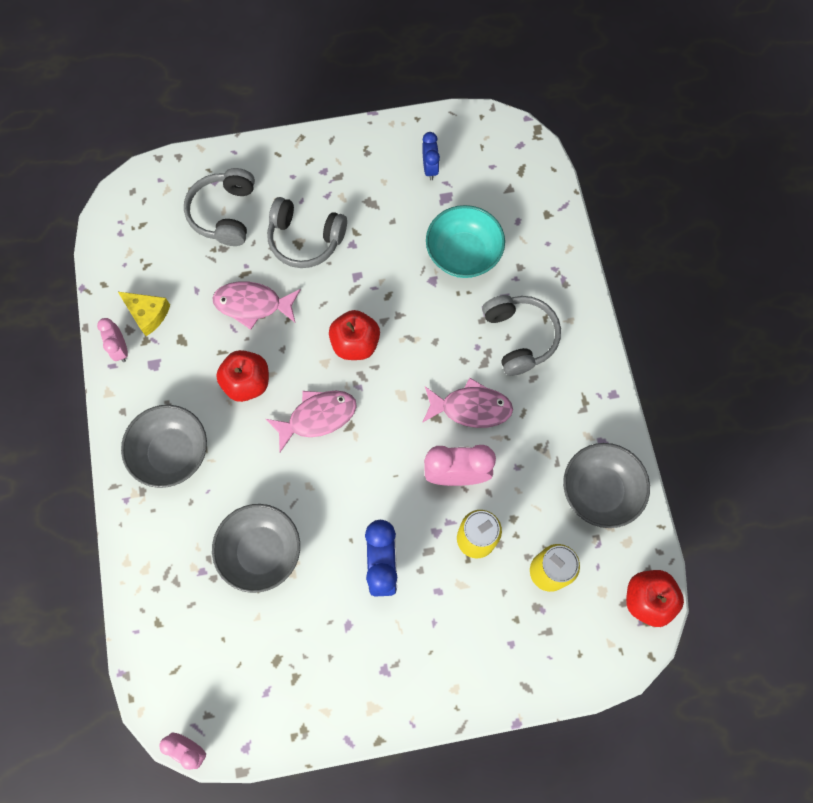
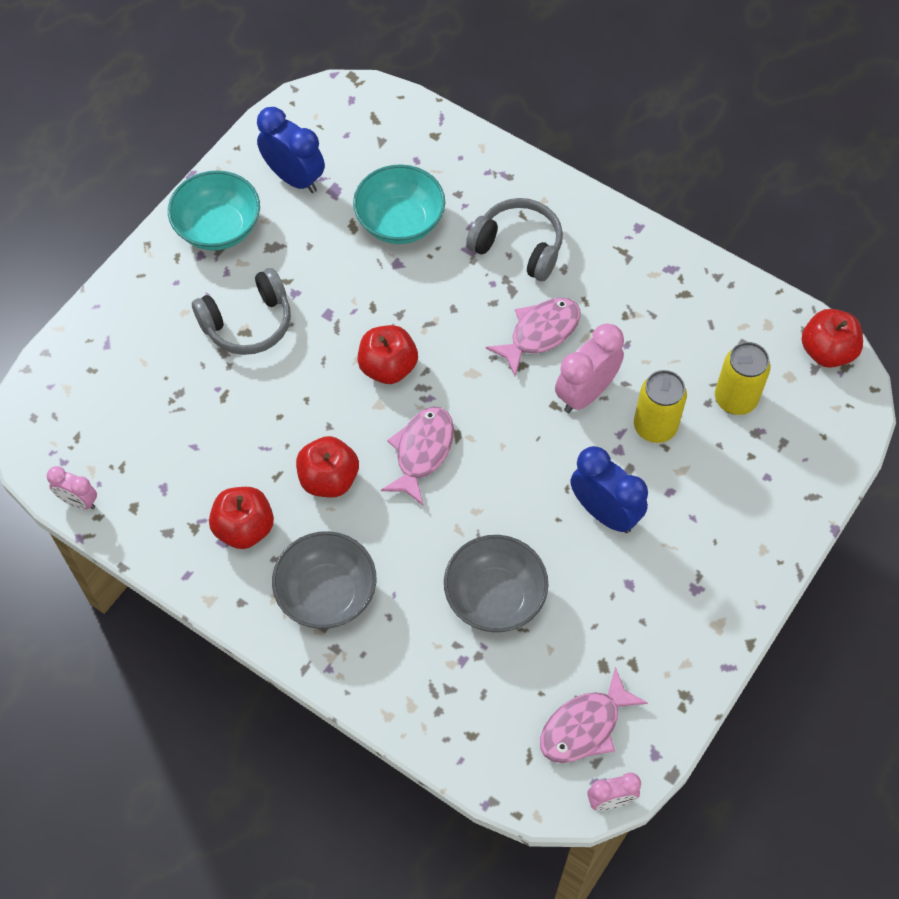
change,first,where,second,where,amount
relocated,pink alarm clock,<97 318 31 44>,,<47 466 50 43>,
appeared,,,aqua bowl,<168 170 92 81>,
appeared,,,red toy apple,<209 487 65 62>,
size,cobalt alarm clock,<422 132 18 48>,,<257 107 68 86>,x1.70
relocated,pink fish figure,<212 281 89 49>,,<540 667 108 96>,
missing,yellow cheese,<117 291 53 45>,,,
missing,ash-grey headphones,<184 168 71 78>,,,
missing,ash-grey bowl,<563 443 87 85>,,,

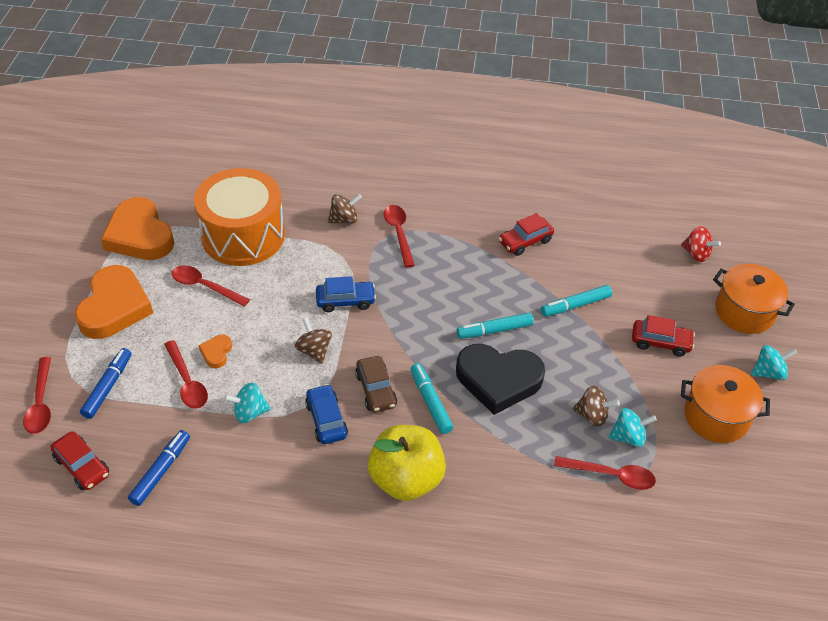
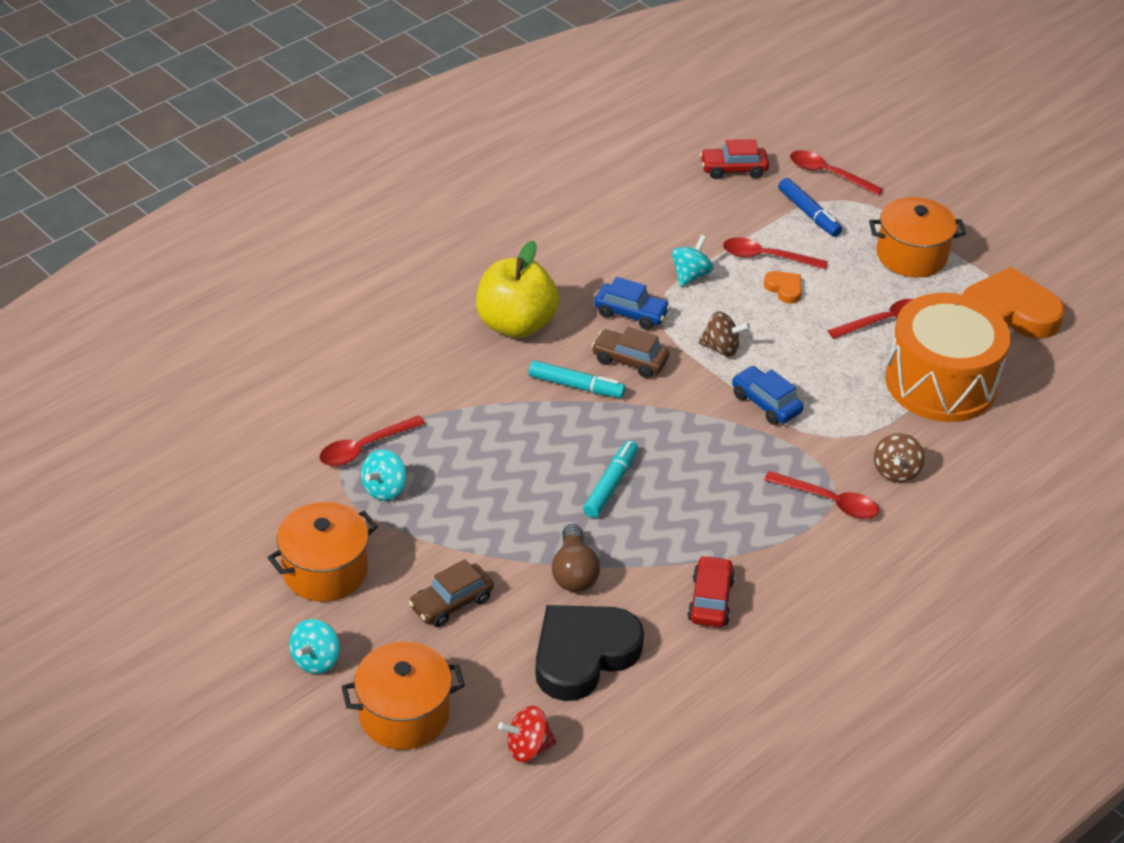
change,first,where,second,where,amount
colour,red car,<632 315 63 41>,brown car,<408 559 86 68>,
relocated,ebony heart,<456 344 89 71>,,<535 605 109 96>,
exchanged,aqua felt pen,<541 285 71 32>,brown light bulb,<552 524 48 68>,
spun,cobalt car,<316 276 60 36>,,<732 366 72 59>,105 degrees clockwise
exchanged,orange-coloured heart,<75 265 78 74>,orange-coloured stockpot,<869 197 97 80>,
missing,cobalt felt pen,<128 430 62 76>,,,
missing,brown spinning top,<573 385 47 42>,,,

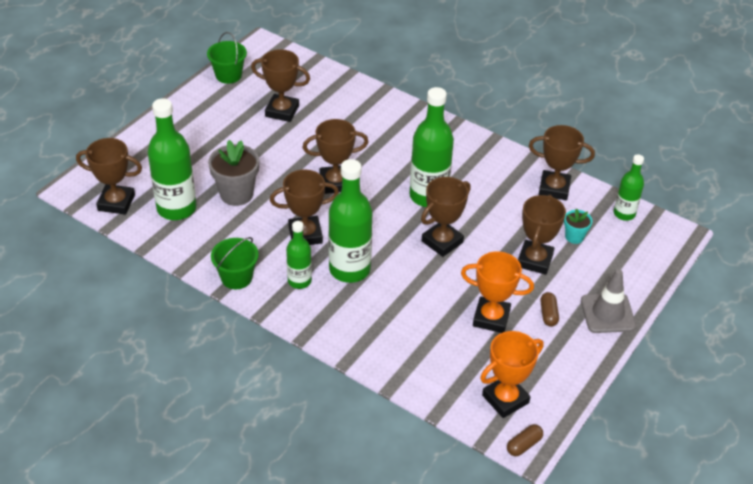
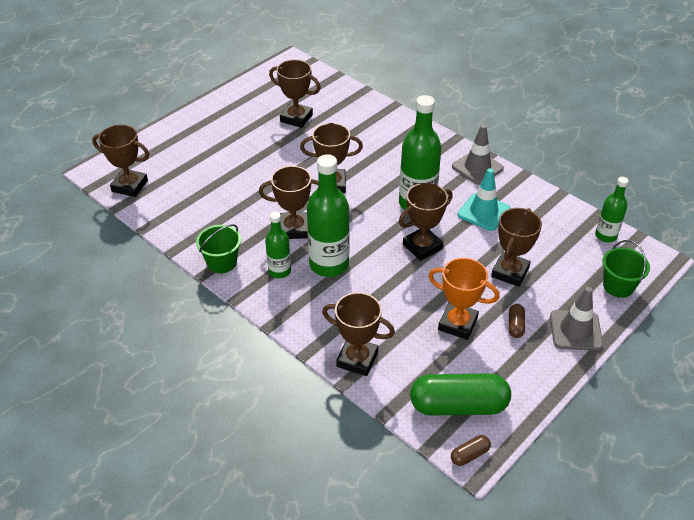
change,first,where,second,where,amount
relocated,brown award cup,<529 125 66 75>,,<322 292 73 84>,
exchanged,orange-coloured award cup,<480 331 63 87>,leaf-green capsule,<410 373 101 43>,
appeared,,,ash-grey traffic cone,<452 124 52 61>,
appeared,,,aqua traffic cone,<457 168 53 63>,
relocated,leaf-green sand bucket,<207 32 40 52>,,<602 240 48 58>,
missing,leaf-green drink bottle,<148 98 48 122>,,,
missing,ash-grey plant pot,<208 140 51 66>,,,
missing,aqua plant pot,<564 209 28 35>,,,

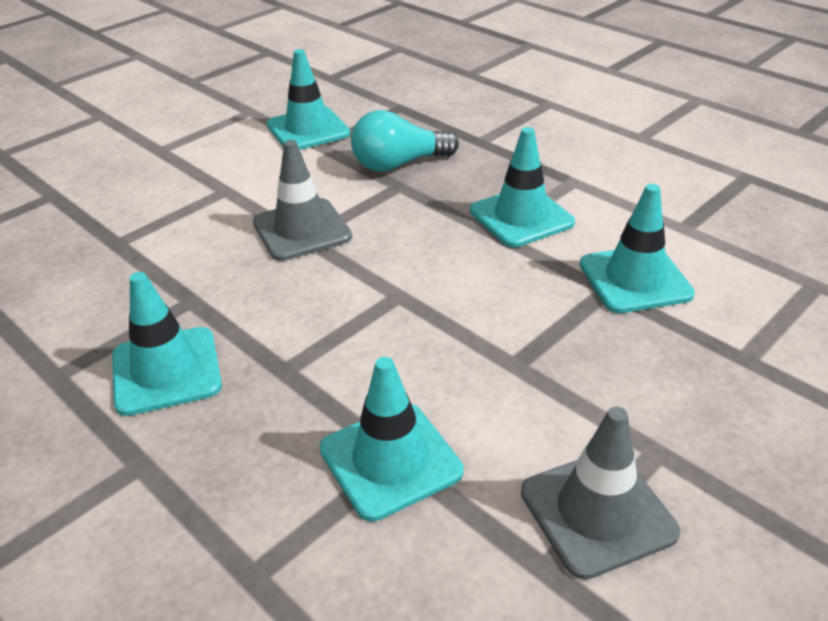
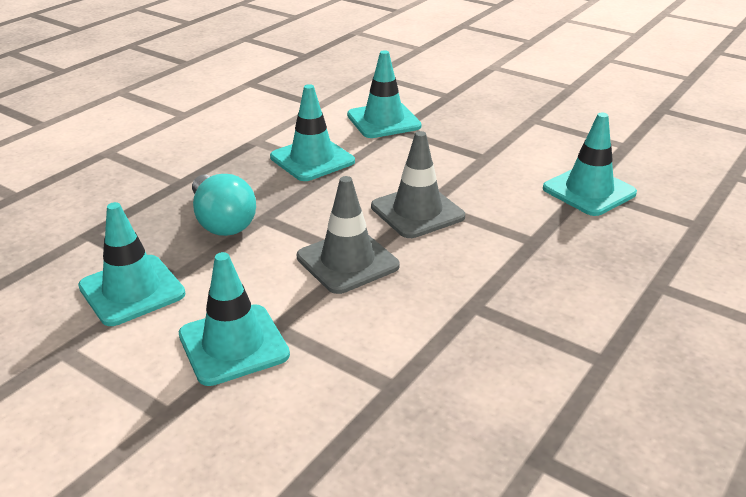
change,first,where,second,where,amount
relocated,aqua traffic cone,<112 272 110 144>,,<179 252 111 134>,
relocated,ash-grey traffic cone,<521 407 159 173>,,<371 131 94 107>,

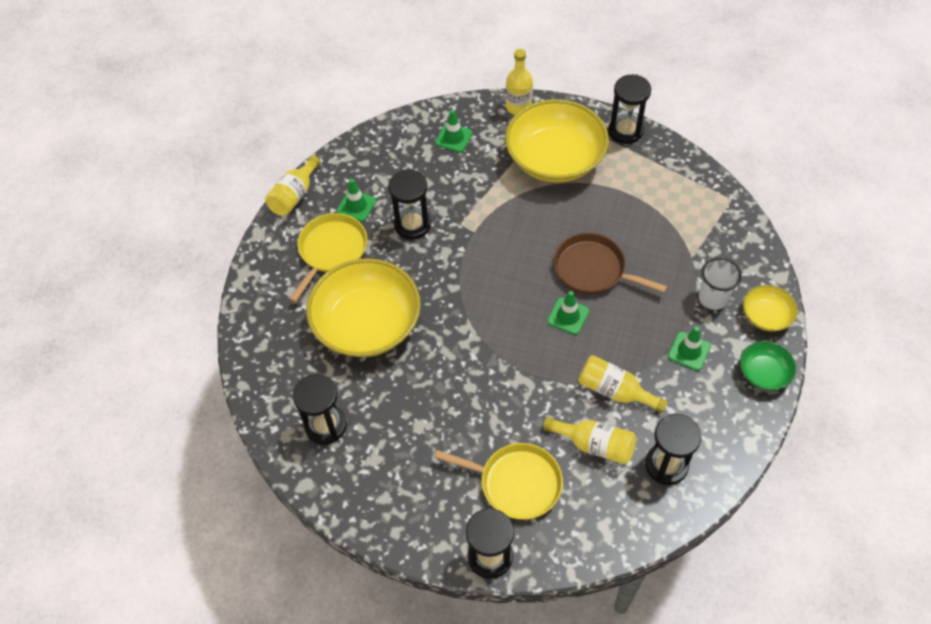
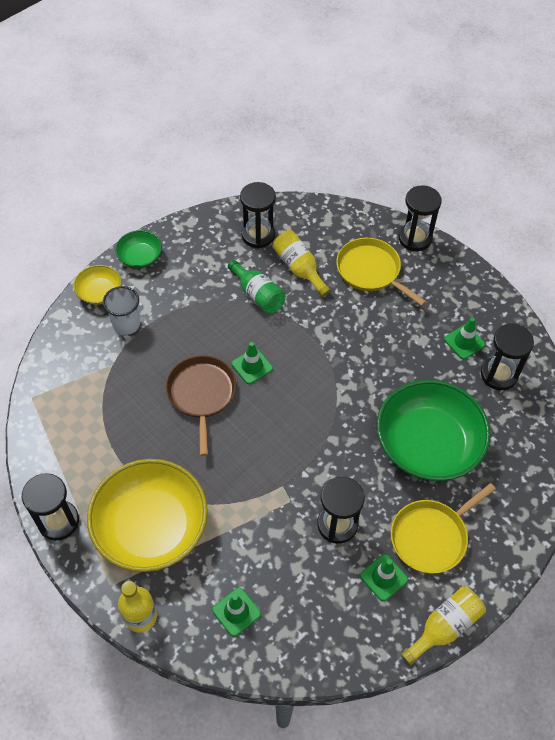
change,first,where,second,where,amount
spun,brown frying pan,<554 233 113 61>,,<166 355 70 101>,150 degrees counterclockwise
colour,yellow drink bottle,<578 355 90 58>,leaf-green drink bottle,<228 260 58 53>,
colour,yellow bowl,<306 258 115 99>,leaf-green bowl,<377 380 114 101>,
relocated,leaf-green traffic cone,<668 327 43 44>,,<444 317 42 43>,

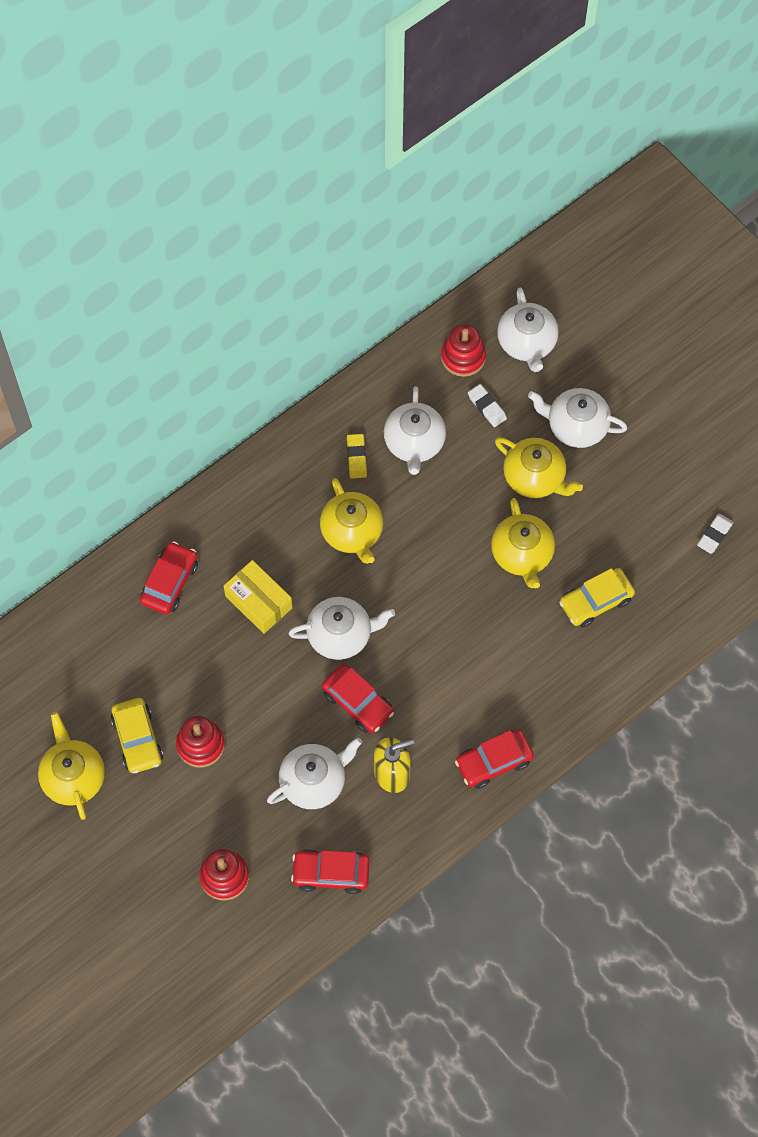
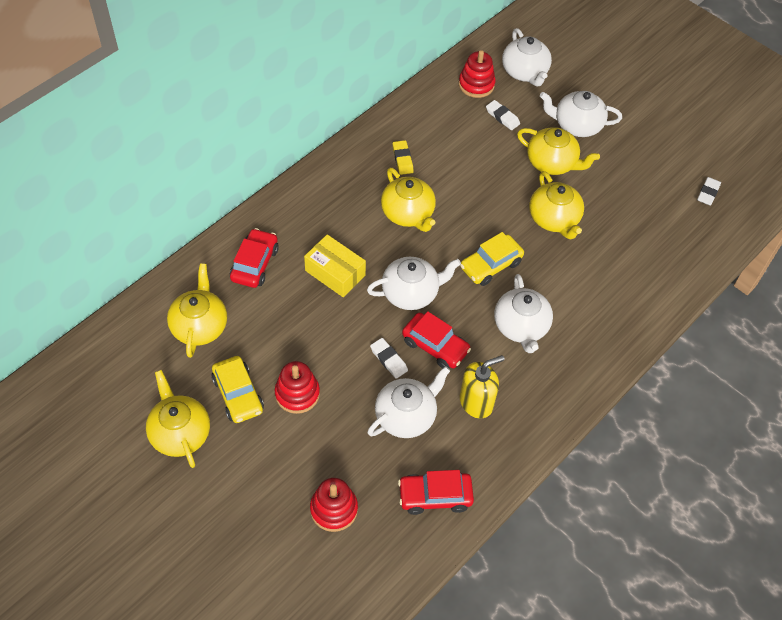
change,first,where,second,where,amount
appeared,,,yellow china teapot,<167 263 60 95>,
appeared,,,snow-white pencil eraser,<370 338 38 41>,
relocated,yellow car,<559 568 76 60>,,<460 232 64 54>,
relocated,snow-white china teapot,<384 386 62 89>,,<494 274 59 79>,
missing,red car,<455 729 79 60>,,,

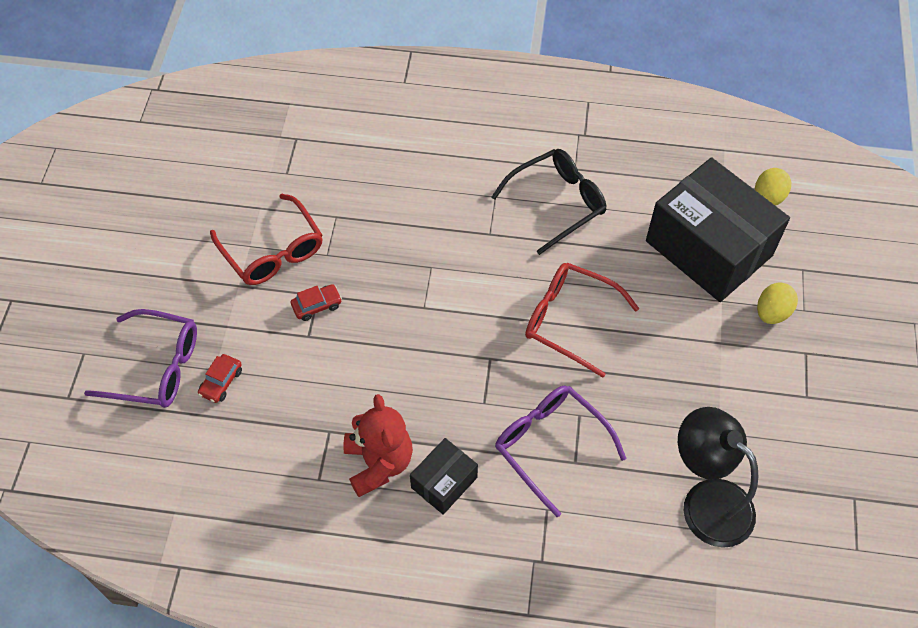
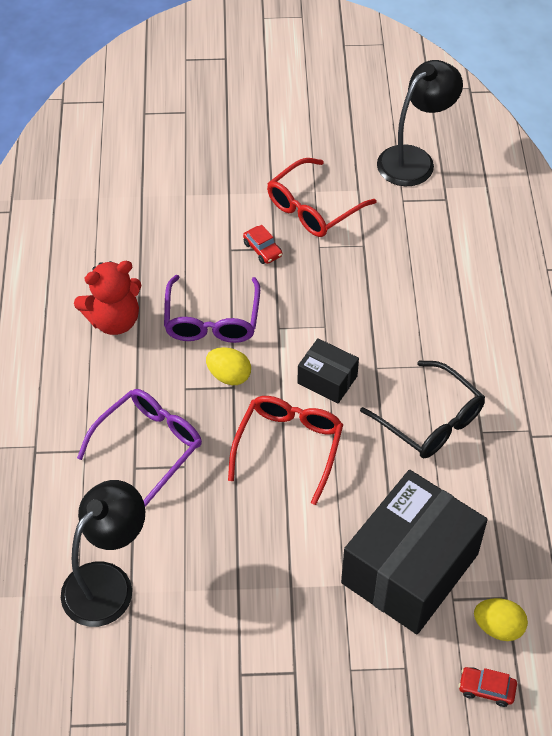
change,first,where,second,where,amount
relocated,royal purple spectacles,<84 309 113 99>,,<164 275 96 68>,
relocated,yellow toy egg,<757 282 41 42>,,<206 347 45 38>,
relocated,ebony box,<410 438 68 77>,,<297 338 62 65>,
appeared,,,ebony reading lamp,<377 60 86 127>,
relocated,red car,<198 354 44 49>,,<459 667 58 40>,

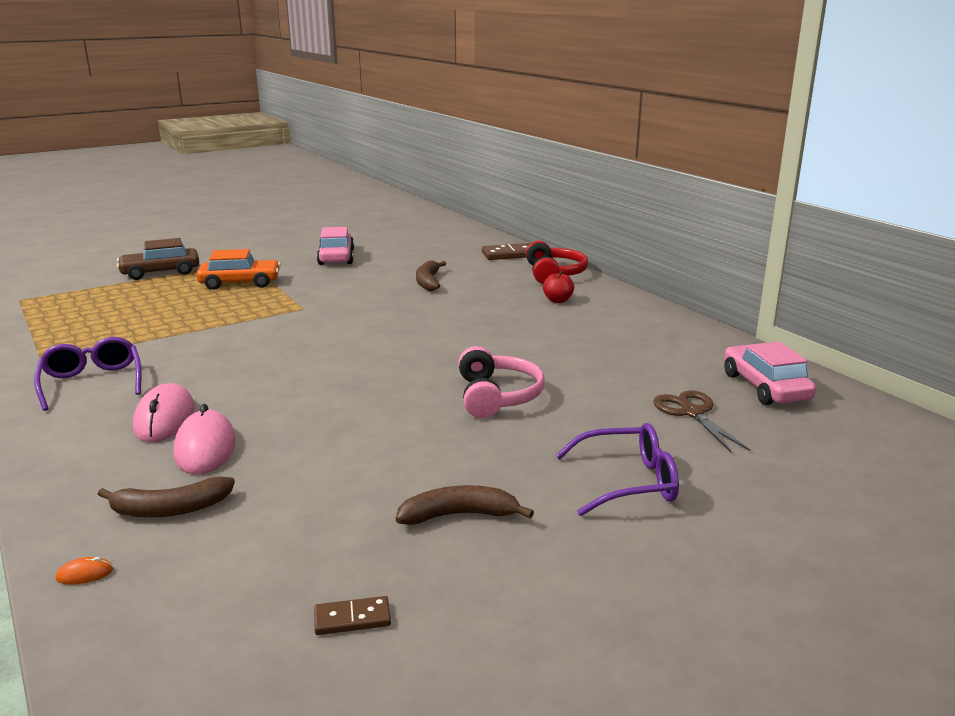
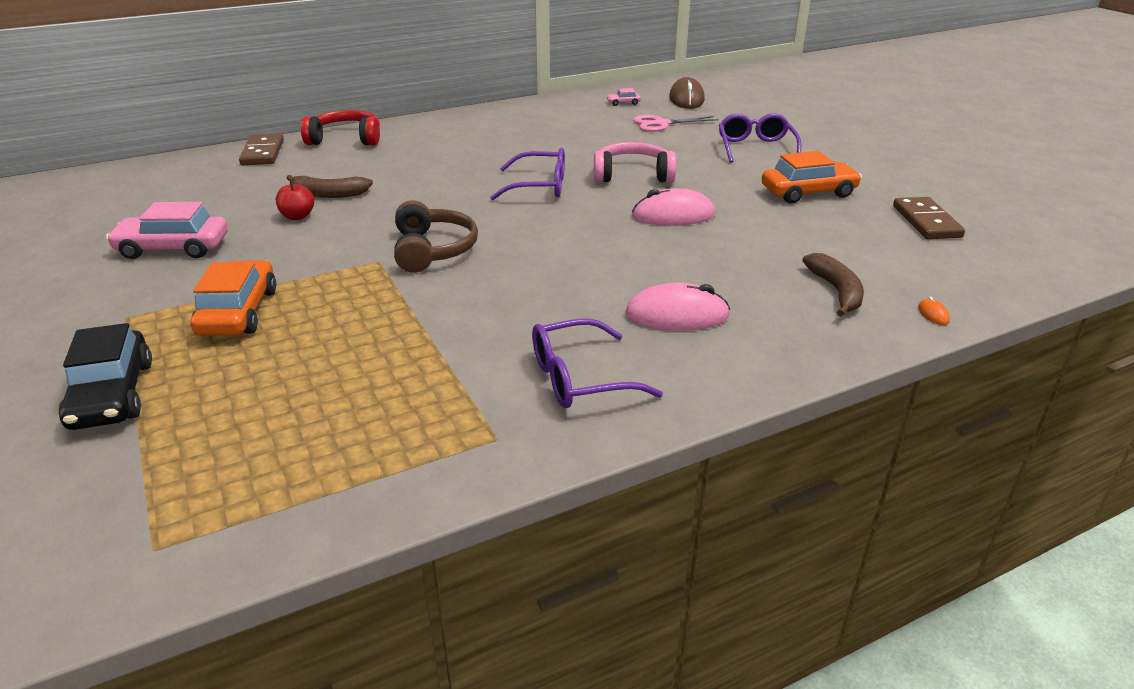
change,first,where,second,where,amount
colour,brown car,<117 238 82 42>,ebony car,<59 323 93 107>,
relocated,red toy apple,<543 271 31 32>,,<276 181 38 39>,
appeared,,,brown headphones,<394 200 84 73>,
appeared,,,royal purple spectacles,<490 147 75 53>,
size,pink car,<724 341 92 64>,,<606 88 35 18>,x0.45
relocated,pink computer mouse,<173 404 63 70>,,<632 188 83 38>,
colour,brown shears,<653 390 97 63>,pink shears,<633 115 86 17>,
appeared,,,brown computer mouse,<669 77 36 32>,
exchanged,brown banana fruit,<396 485 138 40>,orange-coloured car,<762 151 100 53>,
size,brown domino tile,<314 596 77 39>,,<893 197 72 42>,x1.75

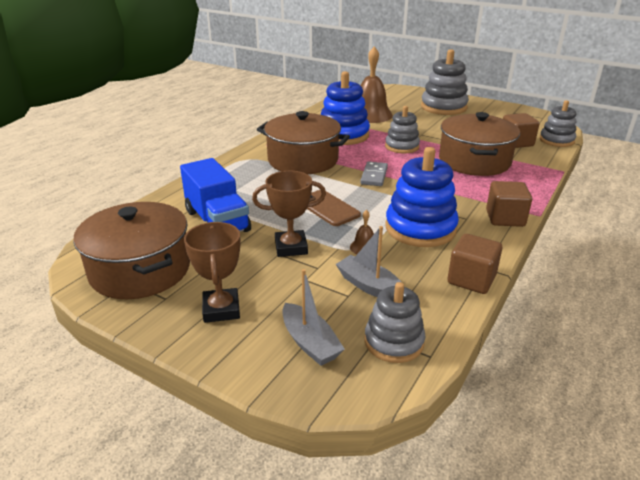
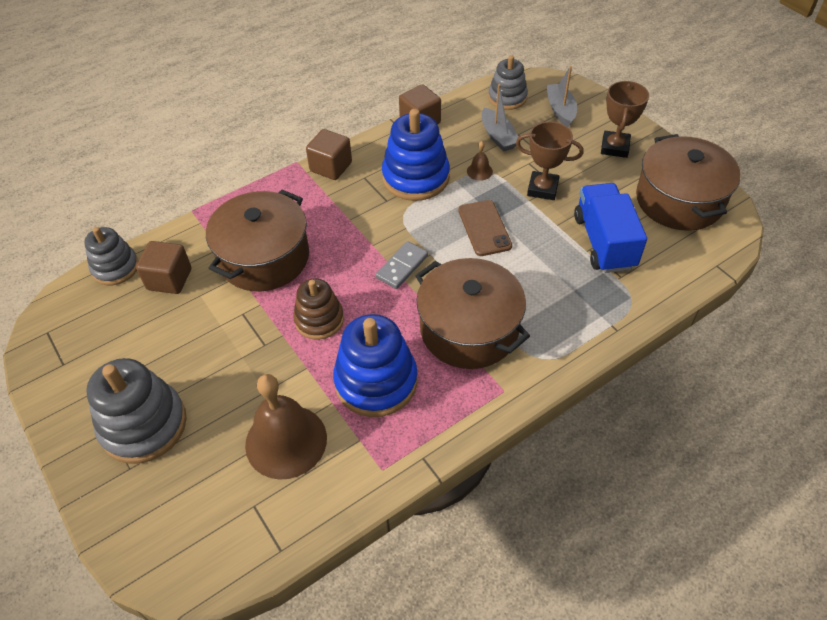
change,first,where,second,where,amount
colour,ash-grey stacking rings,<385 106 35 47>,brown stacking rings,<293 279 51 61>,

